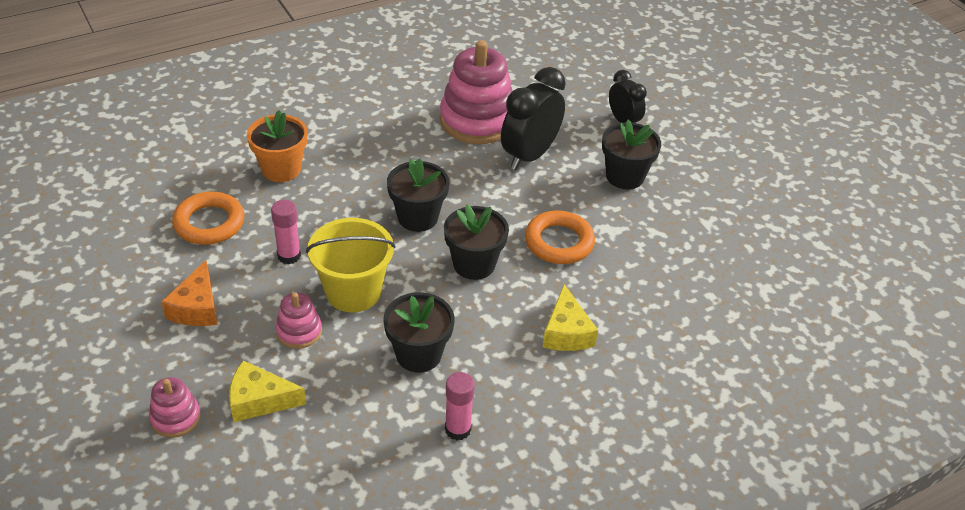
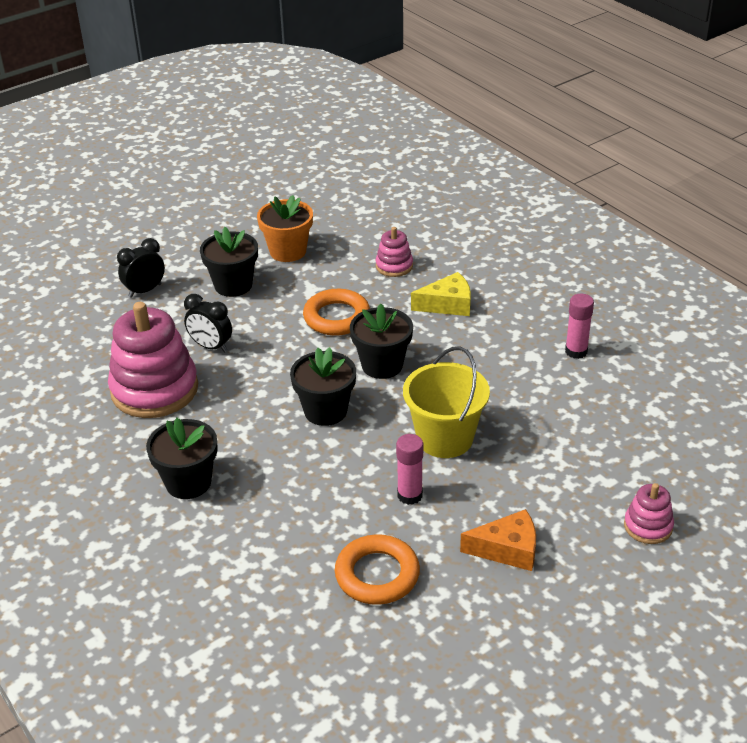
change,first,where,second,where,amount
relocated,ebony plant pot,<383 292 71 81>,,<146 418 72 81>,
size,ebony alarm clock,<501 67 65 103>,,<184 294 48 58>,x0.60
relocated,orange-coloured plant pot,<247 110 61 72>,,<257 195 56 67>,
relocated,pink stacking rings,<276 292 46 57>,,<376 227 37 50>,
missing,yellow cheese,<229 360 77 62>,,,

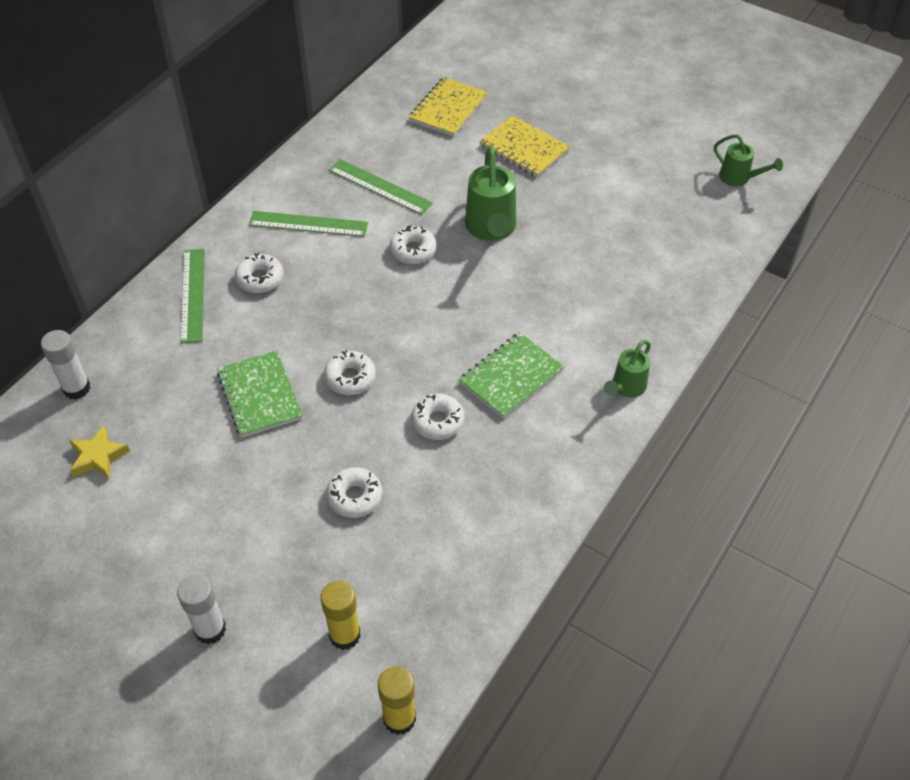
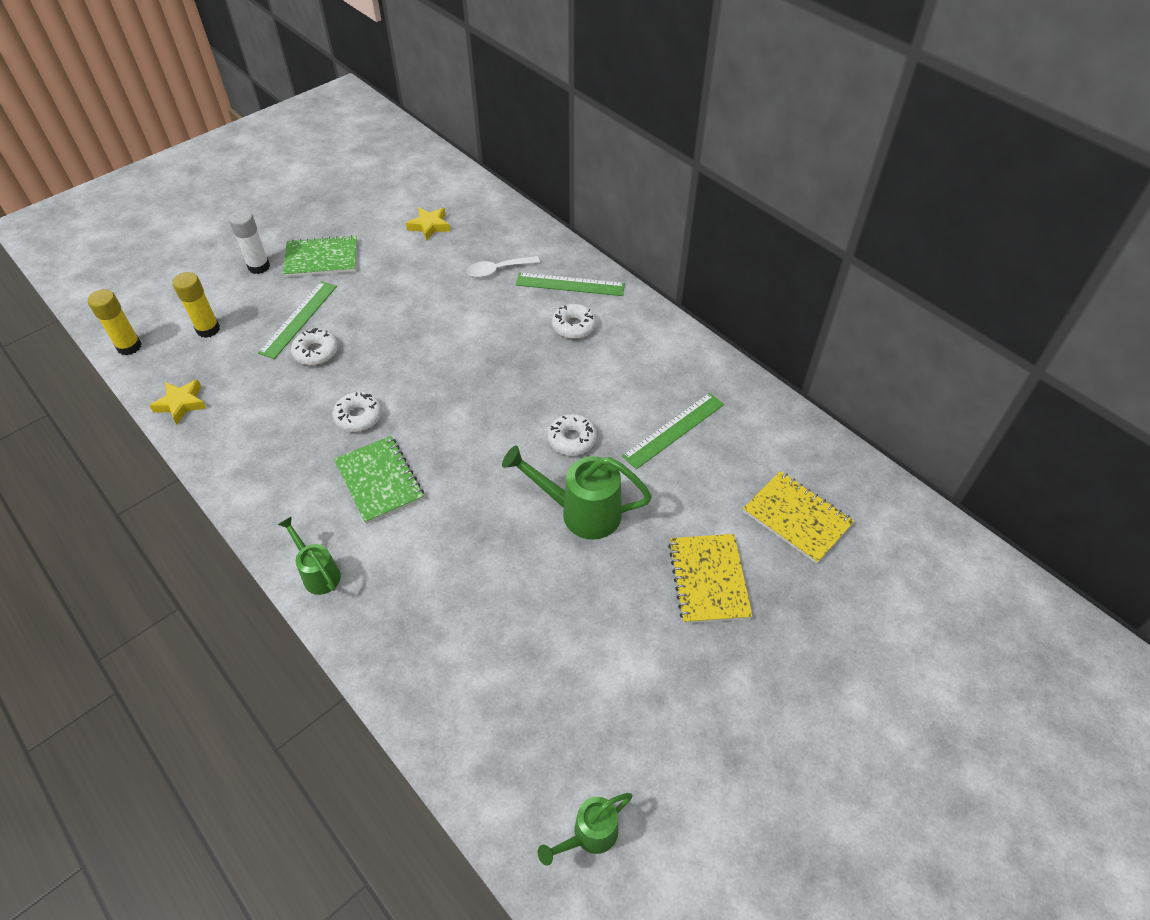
change,first,where,second,where,amount
appeared,,,yellow star shape,<149 379 57 45>,
relocated,leaf-green measuring stick,<249 211 119 26>,,<258 281 79 78>,
relocated,leaf-green exercise book,<217 350 86 88>,,<283 235 74 42>,
appeared,,,snow-white spoon,<467 256 73 21>,
spun,yellow exercise book,<479 115 91 62>,,<668 534 85 90>,60 degrees counterclockwise
missing,snow-white stick of glue,<41 330 49 70>,,,
missing,snow-white doughnut,<324 350 52 45>,,,

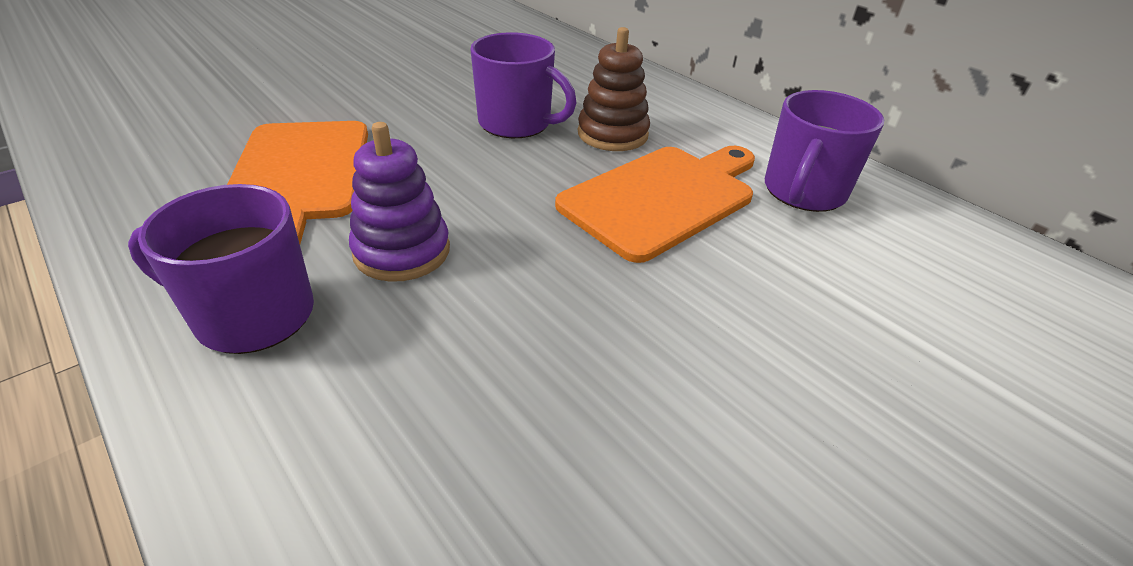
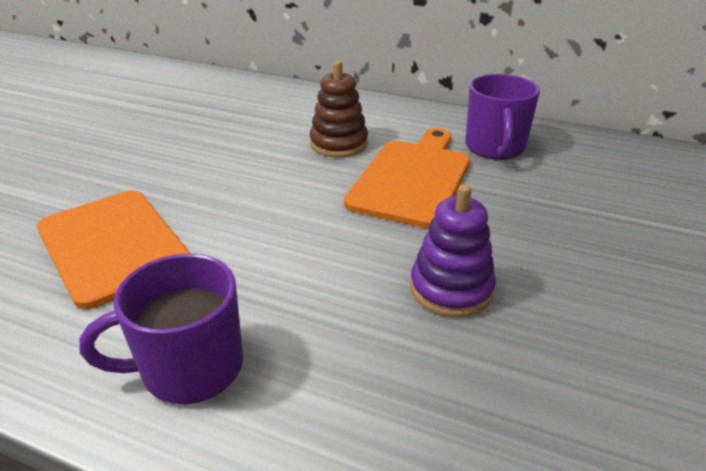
change,first,where,second,where,amount
relocated,royal purple stacking rings,<349 122 101 160>,,<410 184 86 133>,
missing,royal purple tea mug,<470 32 107 106>,,,

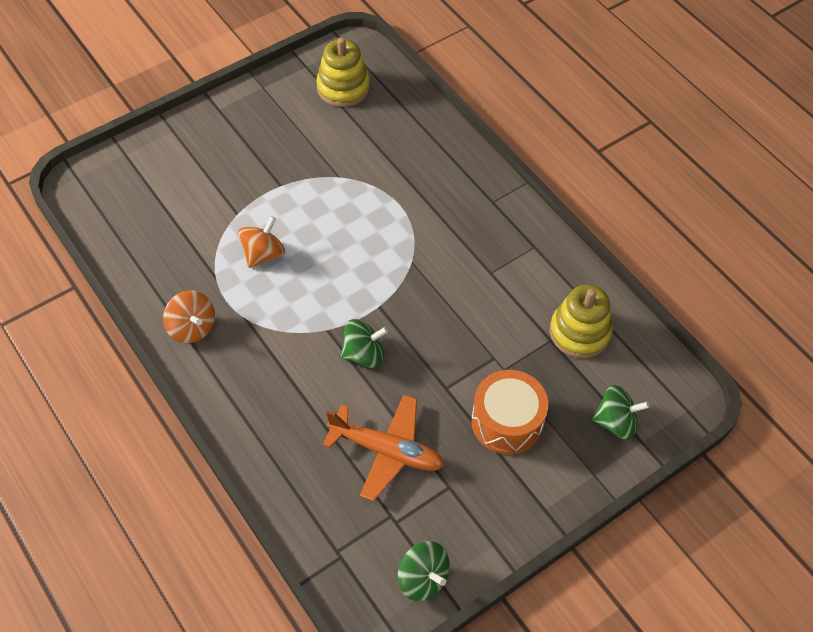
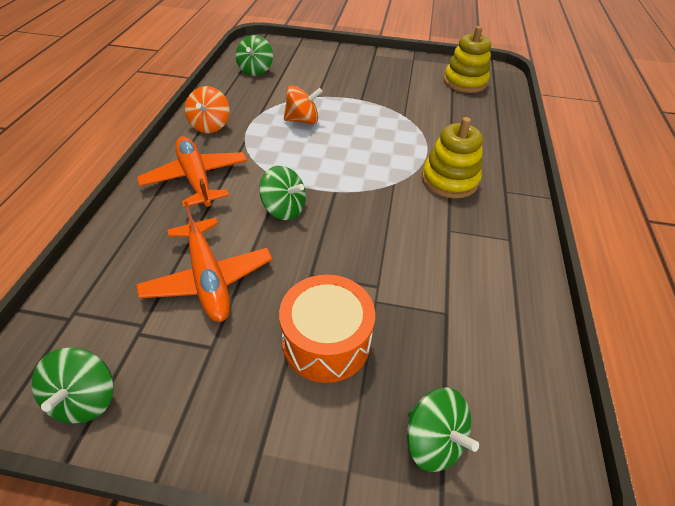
change,first,where,second,where,amount
appeared,,,orange-coloured toy plane,<137 136 110 71>,
appeared,,,leaf-green spinning top,<236 35 37 41>,
relocated,yellow stacking rings,<550 285 63 73>,,<422 117 61 82>,

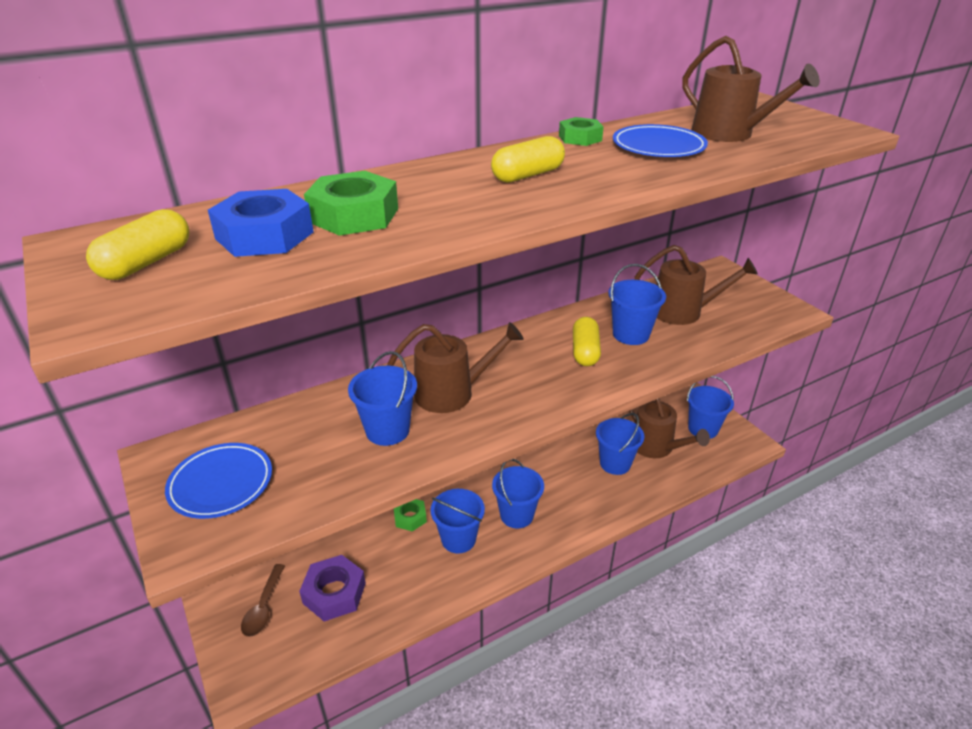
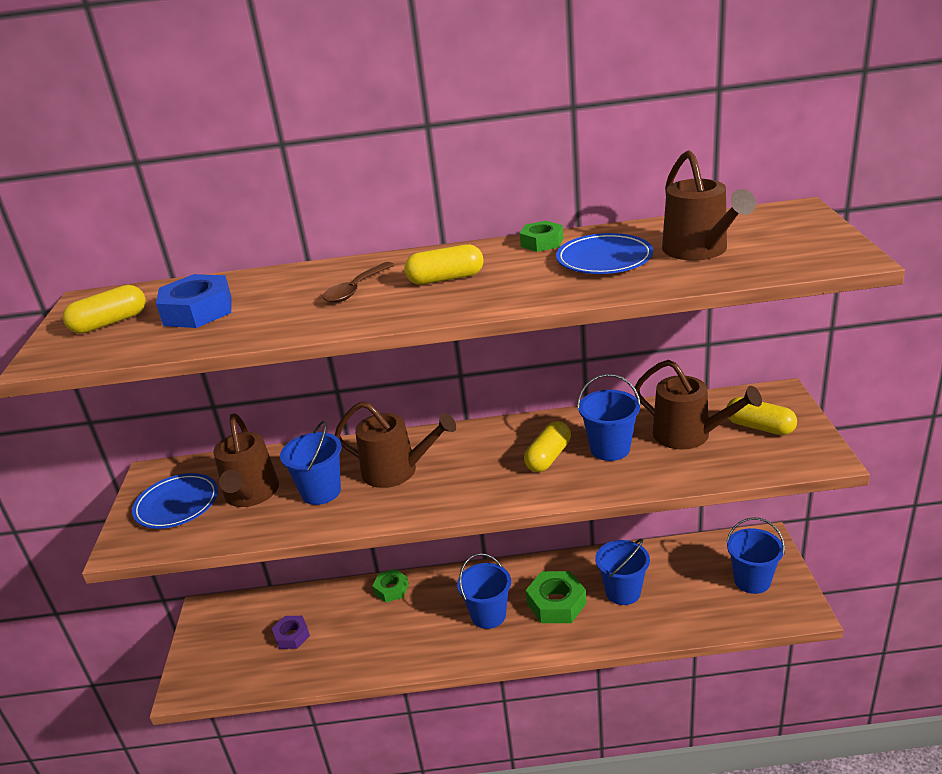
change,first,where,second,where,amount
relocated,brown sprinkling can,<629 398 81 60>,,<213 414 66 93>,
size,royal purple hex nut,<299 555 67 67>,,<272 616 38 33>,x0.62
relocated,brown spoon,<241 564 44 73>,,<322 262 72 41>,
relocated,leaf-green hex nut,<304 171 94 65>,,<526 571 60 52>,
appeared,,,yellow capsule,<727 397 70 38>,
missing,cobalt sand bucket,<431 489 54 64>,,,

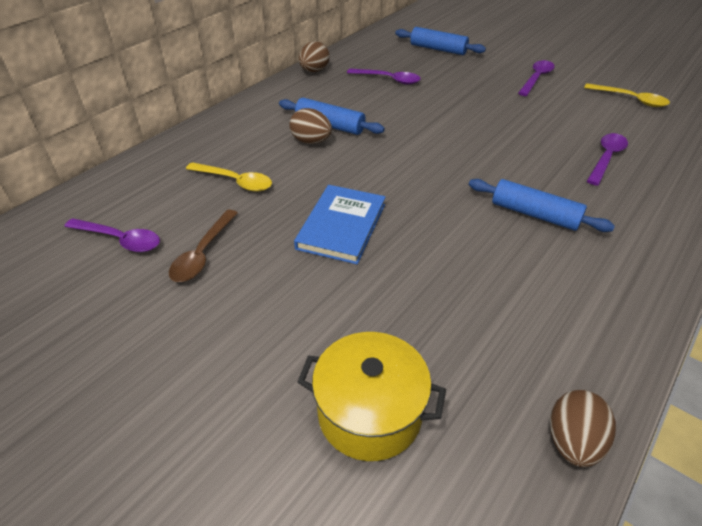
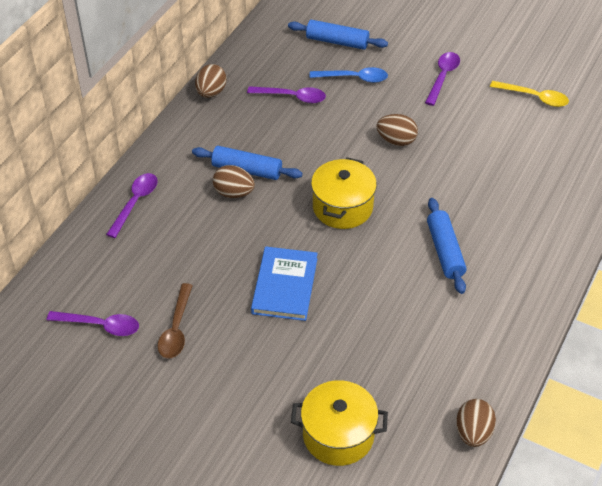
change,first,where,second,where,amount
relocated,royal purple spoon,<587 133 41 53>,,<106 173 52 65>,
appeared,,,cobalt spoon,<309 67 79 16>,
appeared,,,yellow stockpot,<311 157 66 72>,
appeared,,,brown toy egg,<377 114 41 32>,
spun,cobalt pastry roller,<469 179 146 53>,,<427 198 40 96>,60 degrees clockwise
missing,yellow spoon,<186 162 86 30>,,,

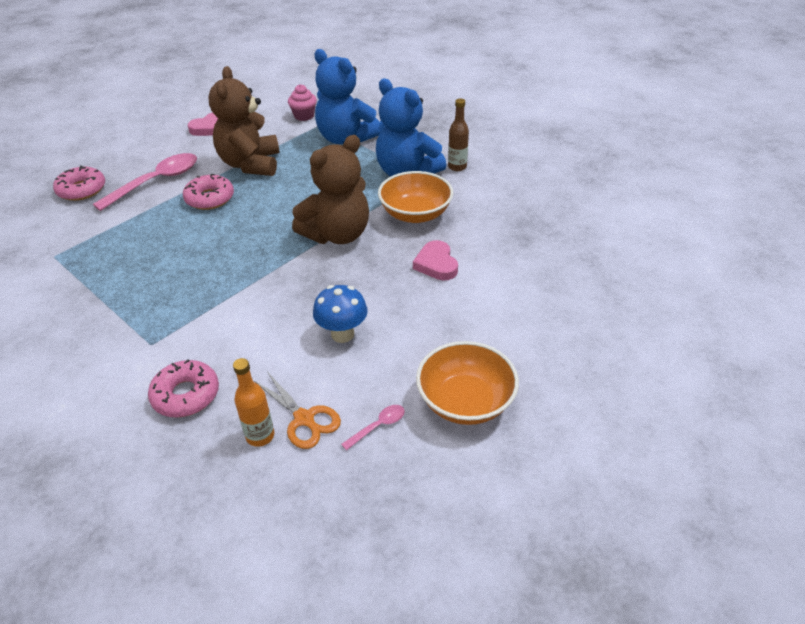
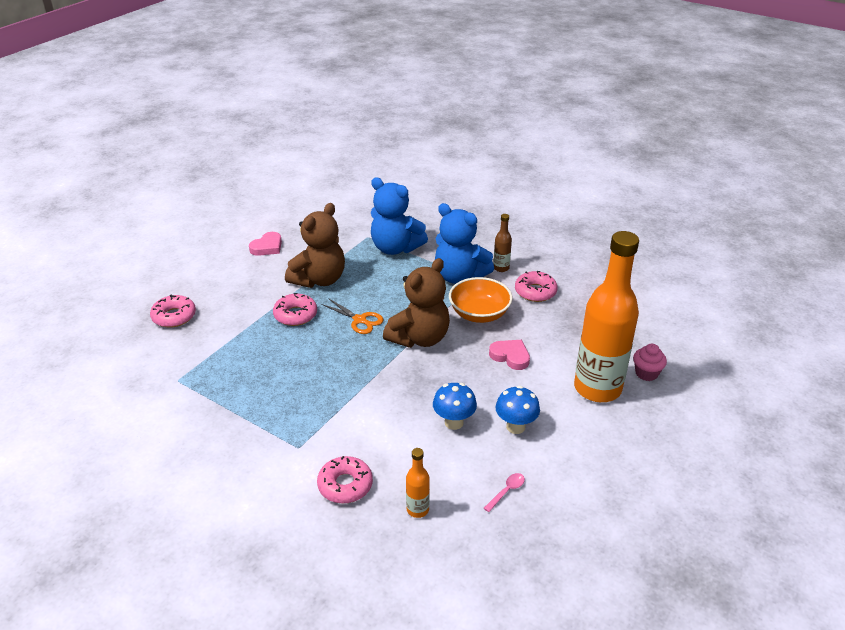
change,first,where,second,where,amount
spun,brown teddy bear,<209 66 71 110>,,<285 203 60 85>,135 degrees counterclockwise
relocated,orange-coloured shears,<254 372 87 77>,,<321 298 63 36>,
spun,pink heart,<413 240 45 40>,,<489 340 41 30>,150 degrees clockwise
appeared,,,cobalt toadstool,<496 386 44 48>,
appeared,,,pink doughnut,<515 271 43 31>,
appeared,,,orange-coloured drink bottle,<574 231 65 171>,
relocated,pink fairy cake,<288 84 29 37>,,<633 344 34 37>,
missing,pink spoon,<93 153 104 58>,,,
missing,orange-coloured bowl,<416 341 103 84>,,,

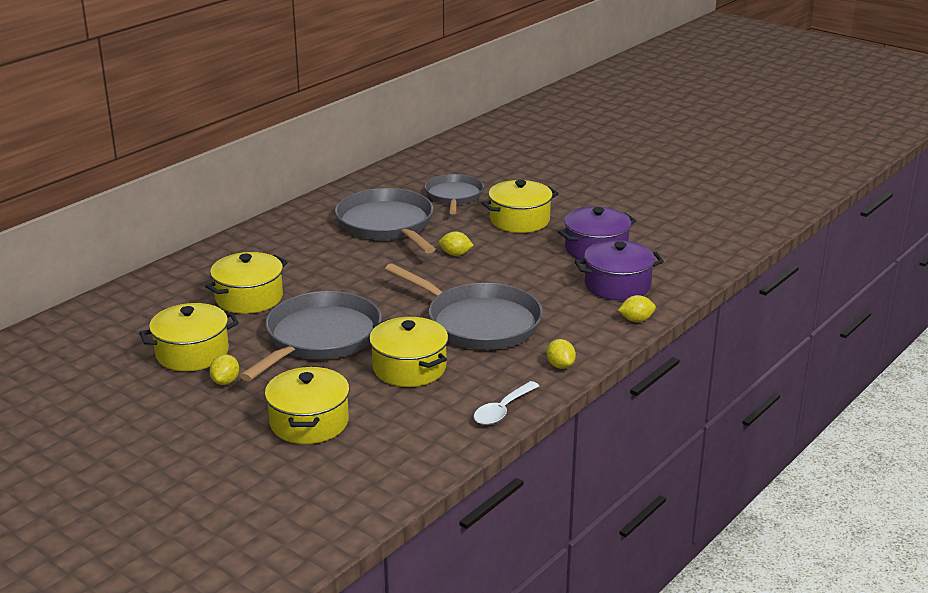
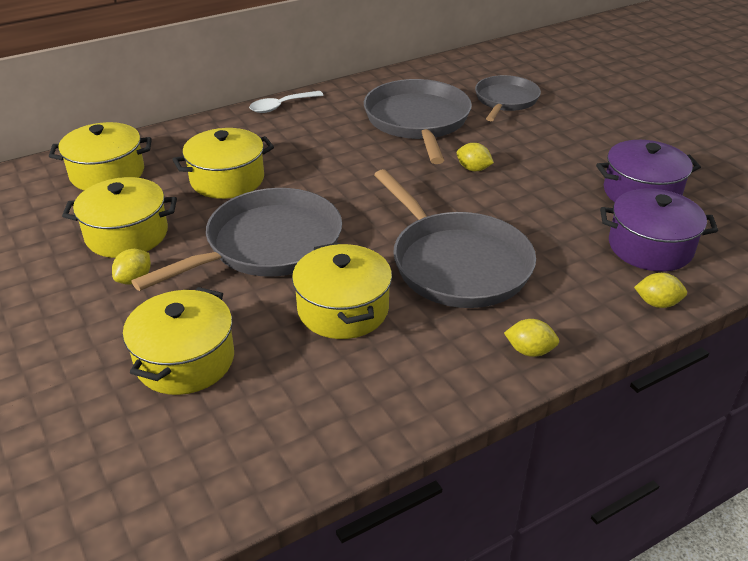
change,first,where,second,where,amount
relocated,yellow stockpot,<482 180 77 53>,,<49 122 103 68>,
relocated,snow-white spoon,<474 381 65 44>,,<249 91 74 22>,
spun,yellow lemon,<546 339 30 30>,,<504 319 55 38>,75 degrees counterclockwise

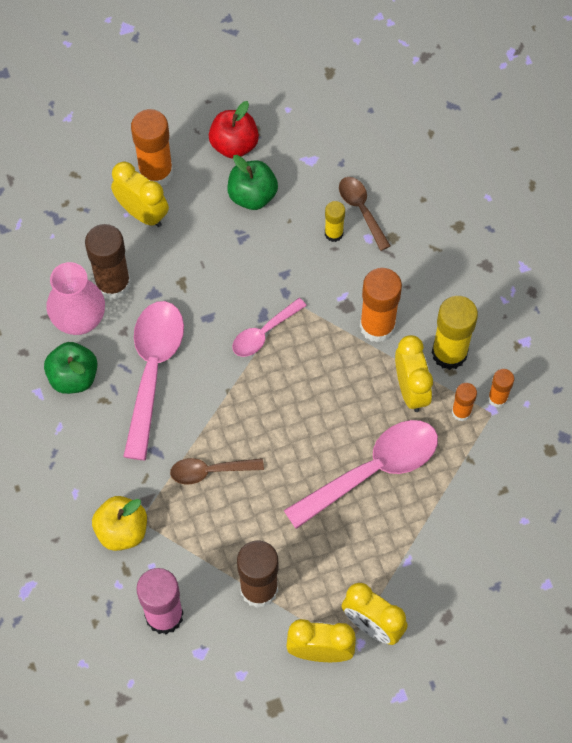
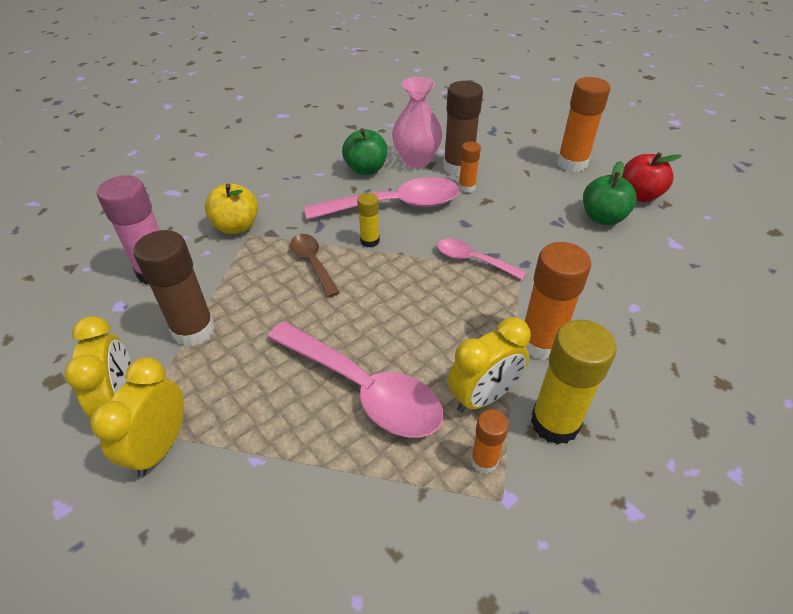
change,first,where,second,where,amount
relocated,yellow stick of glue,<325 201 20 41>,,<357 193 23 54>,
relocated,orange-coloured stick of glue,<488 369 26 38>,,<459 142 22 51>,
missing,yellow alarm clock,<111 161 58 66>,,,
missing,brown spoon,<339 177 52 74>,,,

